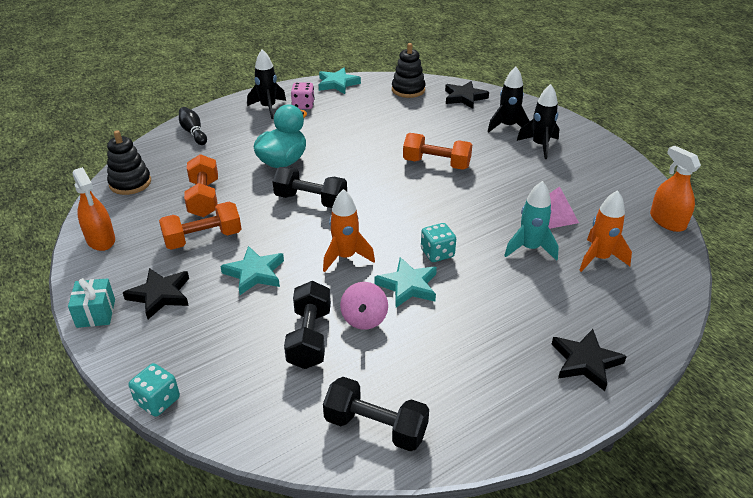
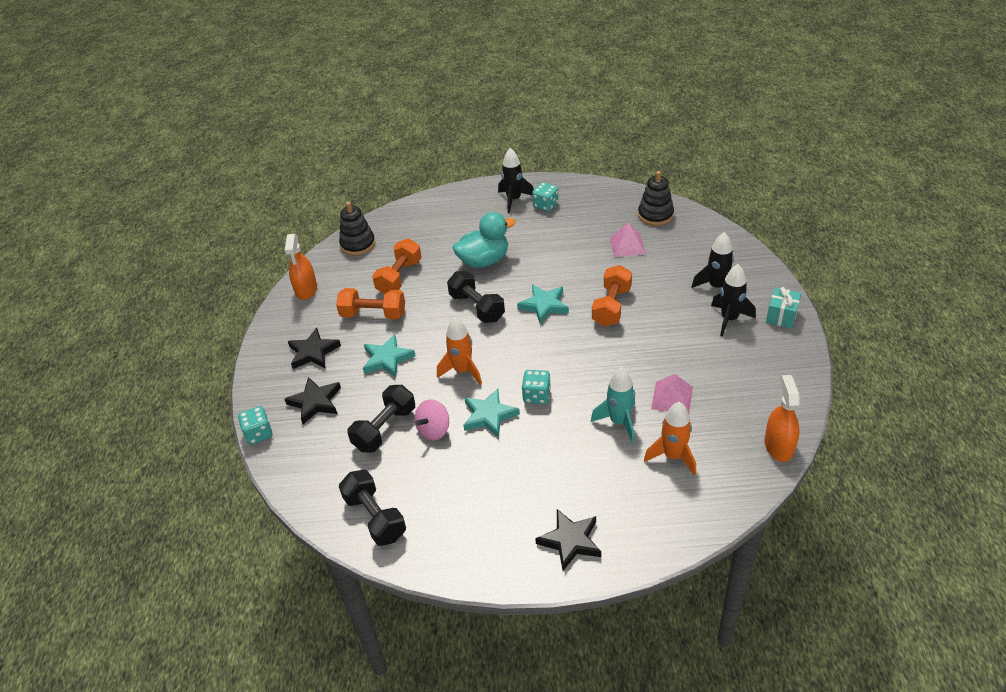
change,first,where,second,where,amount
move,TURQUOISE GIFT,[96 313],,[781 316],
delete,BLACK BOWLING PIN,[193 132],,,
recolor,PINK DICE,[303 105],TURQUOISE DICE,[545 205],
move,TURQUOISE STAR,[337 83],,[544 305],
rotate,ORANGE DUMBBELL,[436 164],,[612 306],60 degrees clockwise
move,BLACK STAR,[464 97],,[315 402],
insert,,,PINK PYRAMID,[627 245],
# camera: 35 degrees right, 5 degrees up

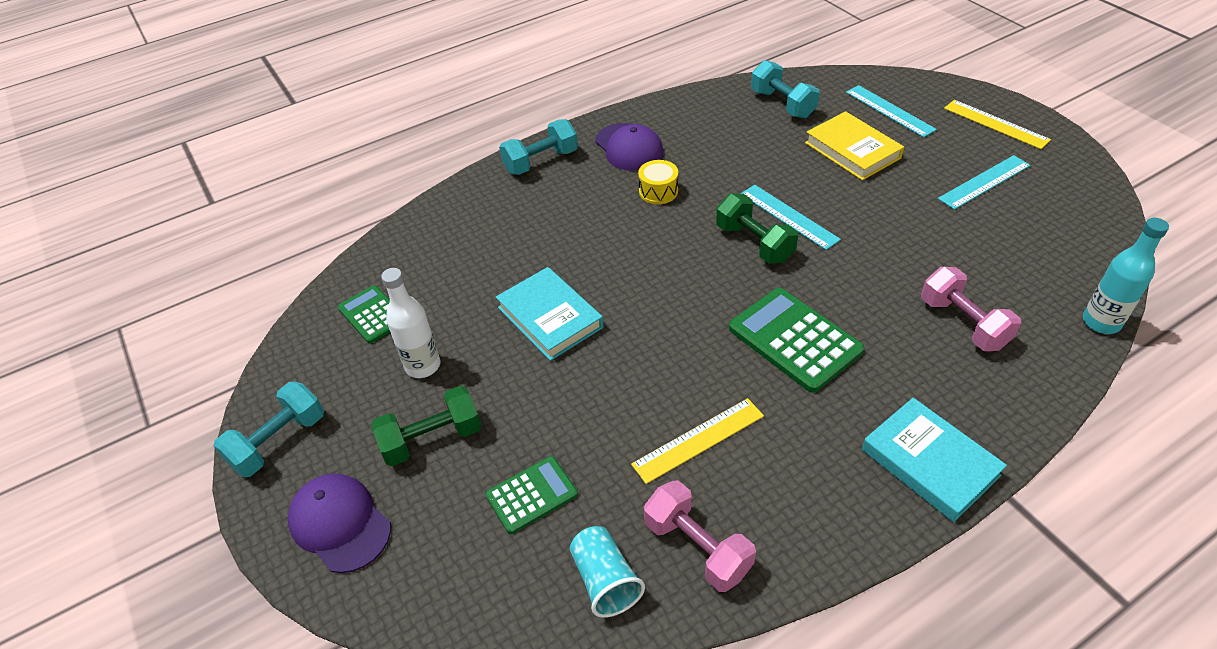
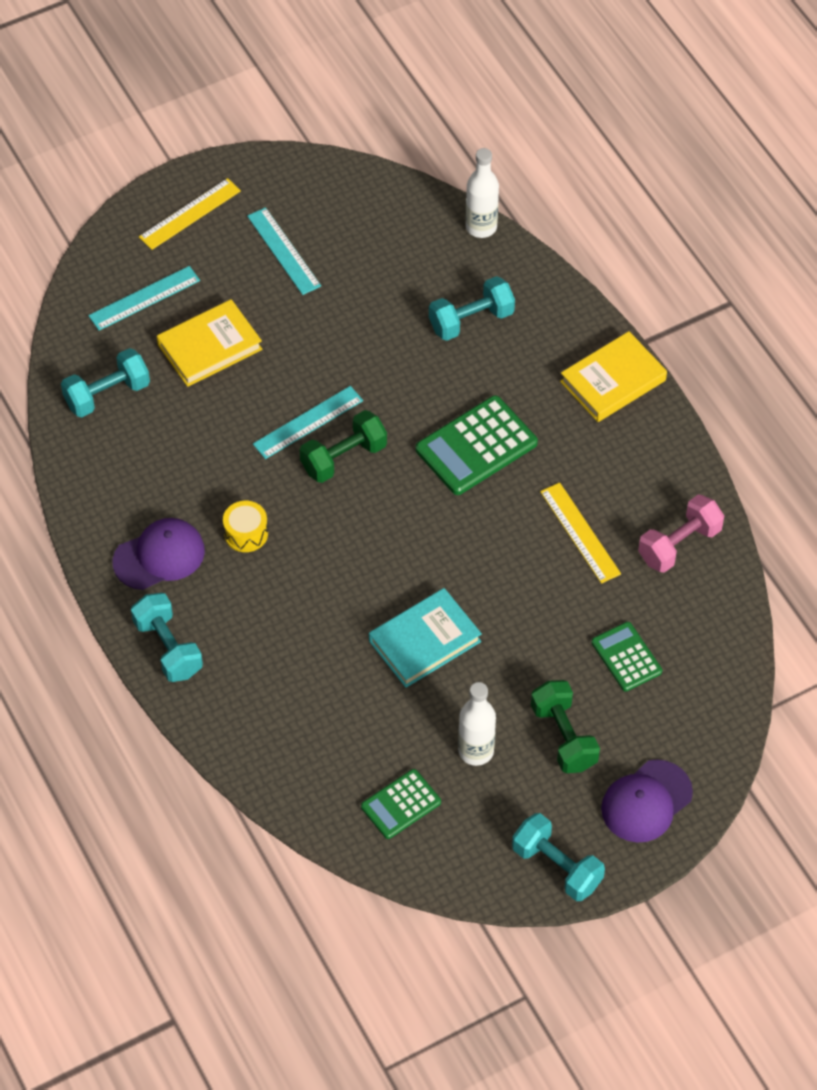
change,first,where,second,where,amount
delete,TURQUOISE CUP,[605 580],,,
recolor,TURQUOISE BOOK,[929 462],YELLOW BOOK,[613 381],
recolor,PINK DUMBBELL,[963 323],TURQUOISE DUMBBELL,[471 320],
recolor,TURQUOISE BOTTLE,[1101 322],WHITE BOTTLE,[481 227],
# camera: 90 degrees left, 10 degrees up

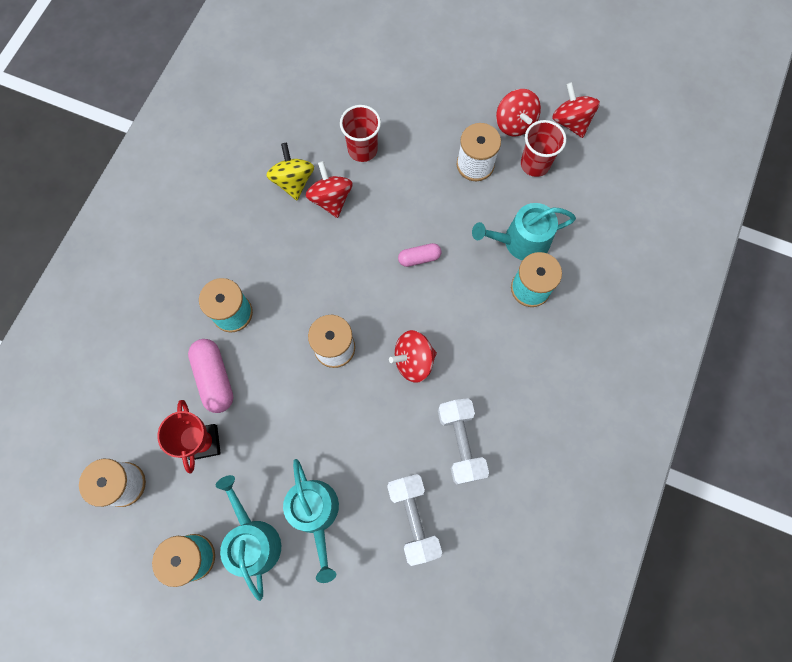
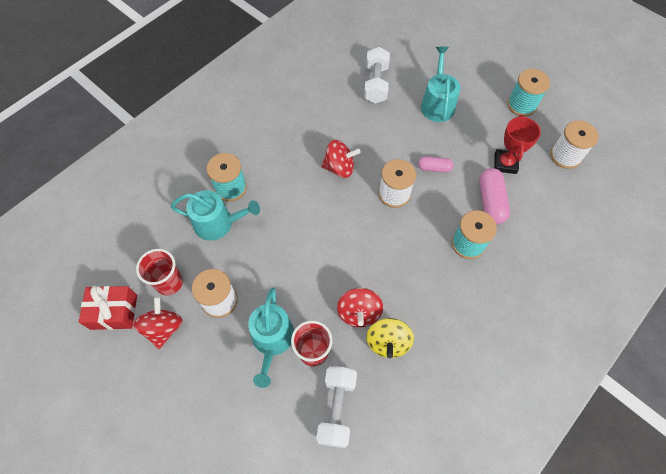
change,first,where,second,where,amount
move,TURQUOISE WATERING CAN,[253 539],,[272 340],
move,PINK CAPSULE,[419 258],,[434 168],
move,WHITE DUMBBELL,[460 443],,[337 408],
replace,RED SPINNING TOP,[571 121],RED GIFT,[114 311],
# camera: 160 degrees left, 10 degrees down

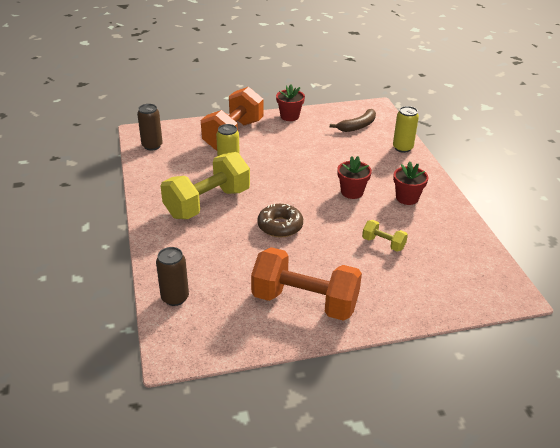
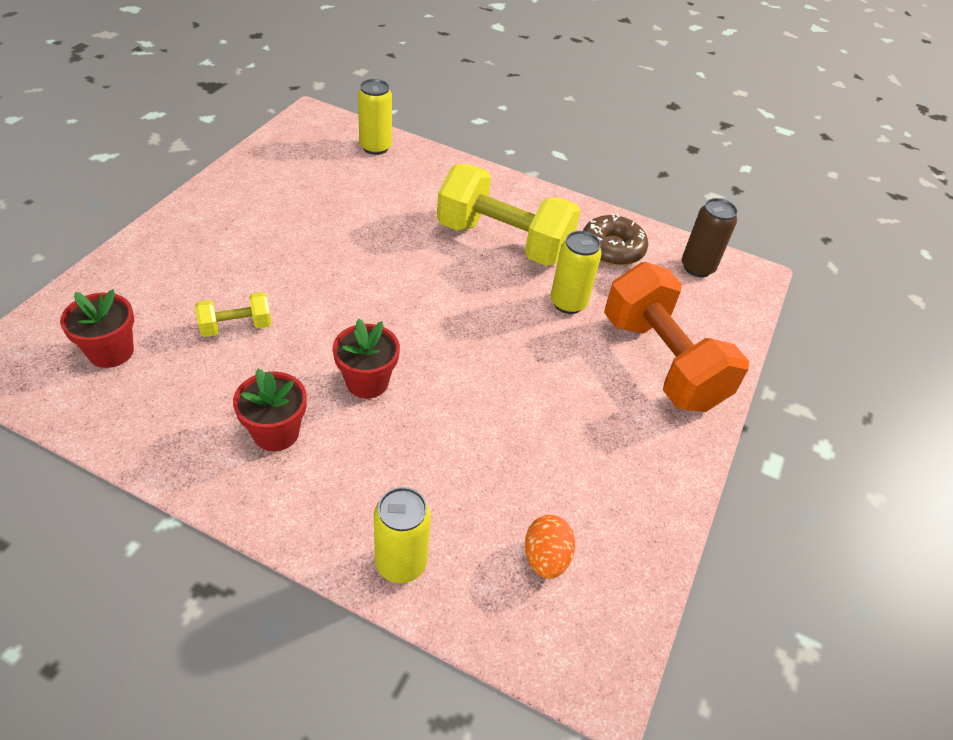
change,first,where,second,where,amount
recolor,BROWN CAN,[175 298],YELLOW CAN,[375 147],
rotate,YELLOW DUMBBELL,[207 203],,[503 241],60 degrees counterclockwise
delete,ORANGE DUMBBELL,[305 302],,,
move,BROWN DONUT,[280 226],,[612 248],
move,RED FLOWER POT,[289 116],,[111 352],
replace,BROWN BANANA,[357 126],ORANGE EGG,[545 558],
# camera: 125 degrees right, 10 degrees up

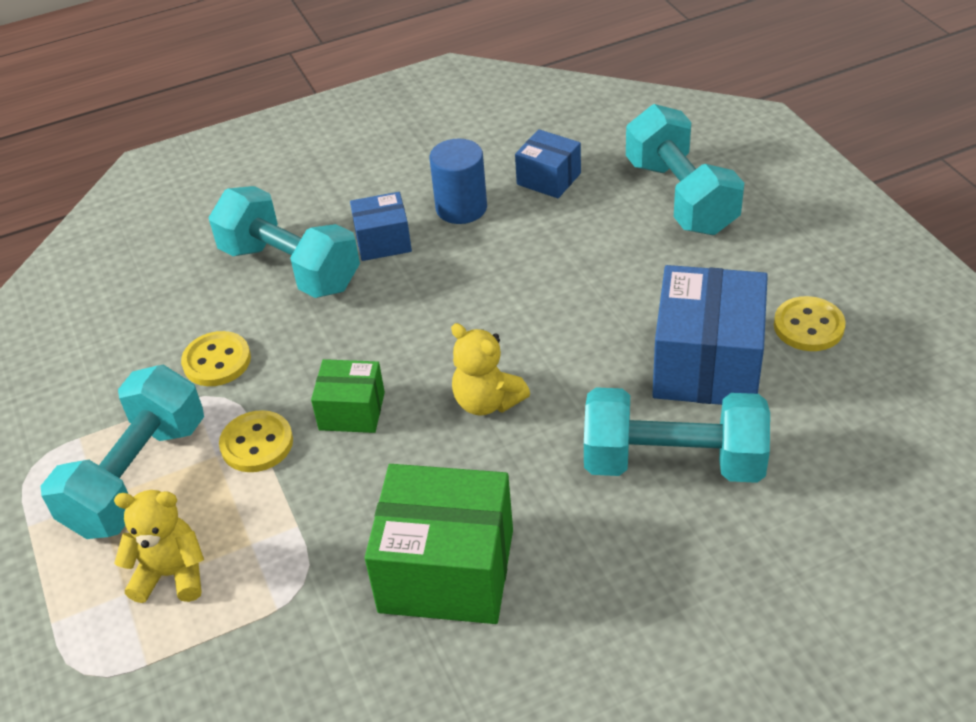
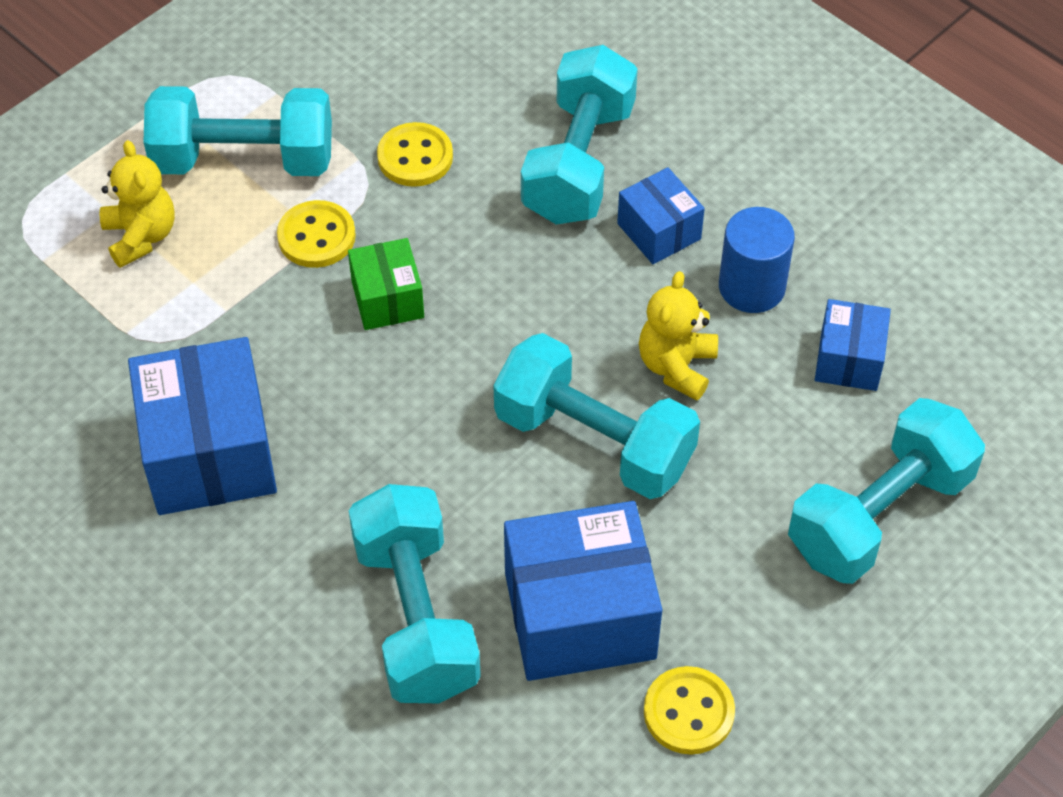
change,first,where,second,where,amount
recolor,GREEN BOX,[446 570],BLUE BOX,[209 453],
move,YELLOW TEDDY BEAR,[487 401],,[676 366],
insert,,,TURQUOISE DUMBBELL,[594 441],
# camera: 65 degrees right, 10 degrees up

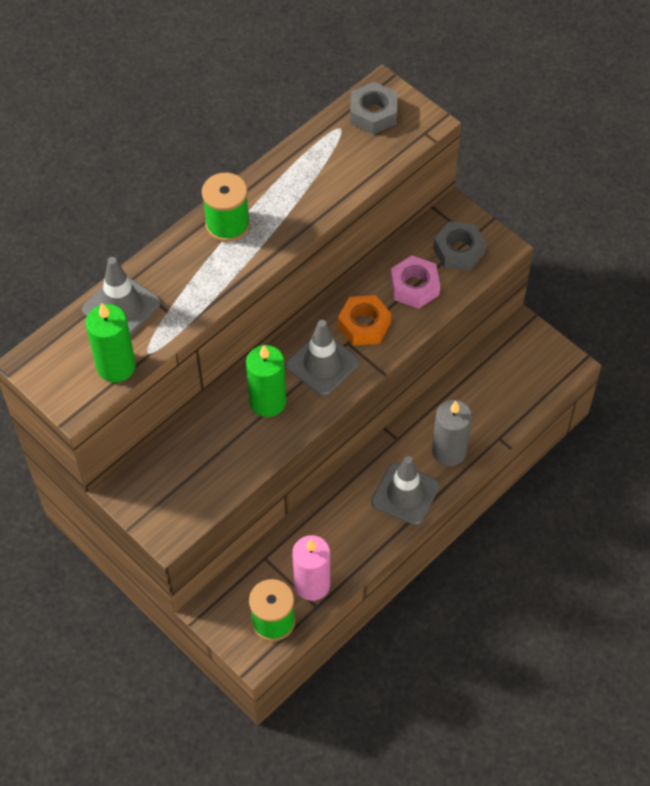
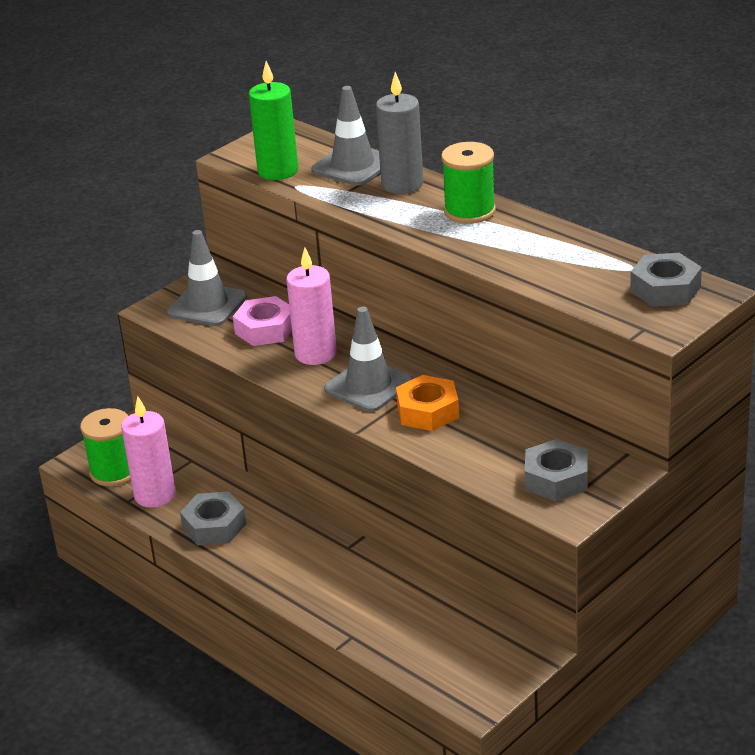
change,first,where,second,where,amount
recolor,GREEN CANDLE,[268 402],PINK CANDLE,[315 354],
move,GREY TRAFFIC CONE,[405 494],,[207 305],
move,PINK NUT,[414 286],,[265 329],
move,GREY CANDLE,[449 451],,[402 184],
insert,,,GREY NUT,[214 526],
# camera: 90 degrees right, 25 degrees down

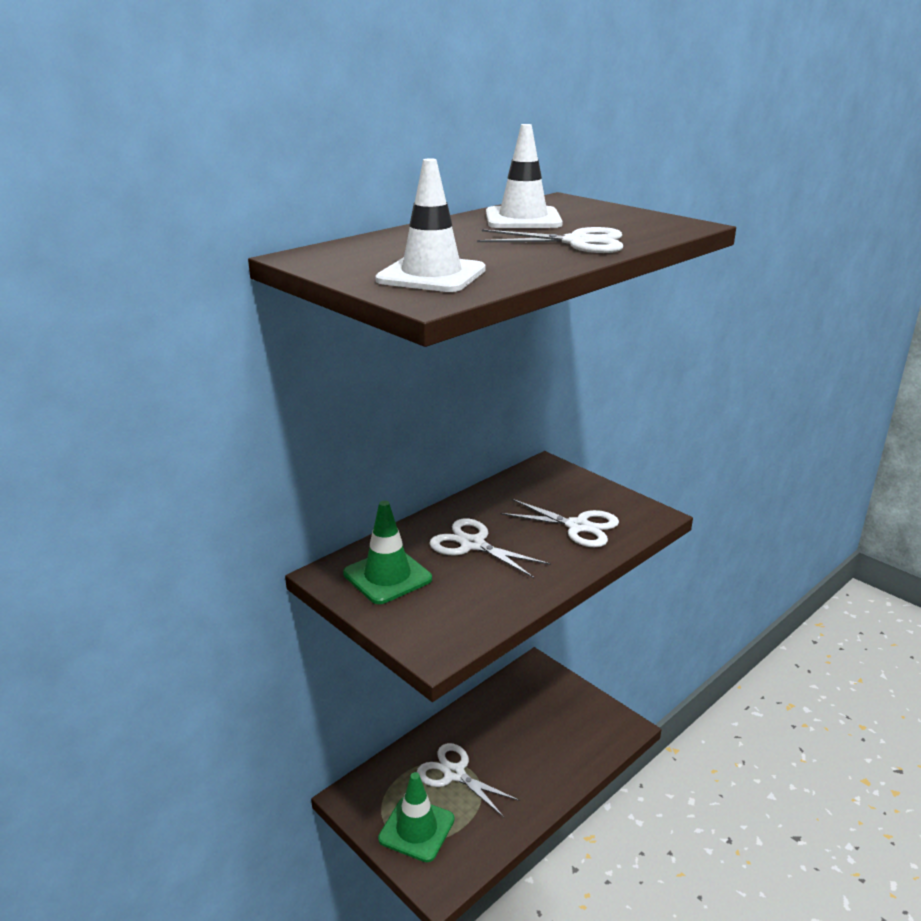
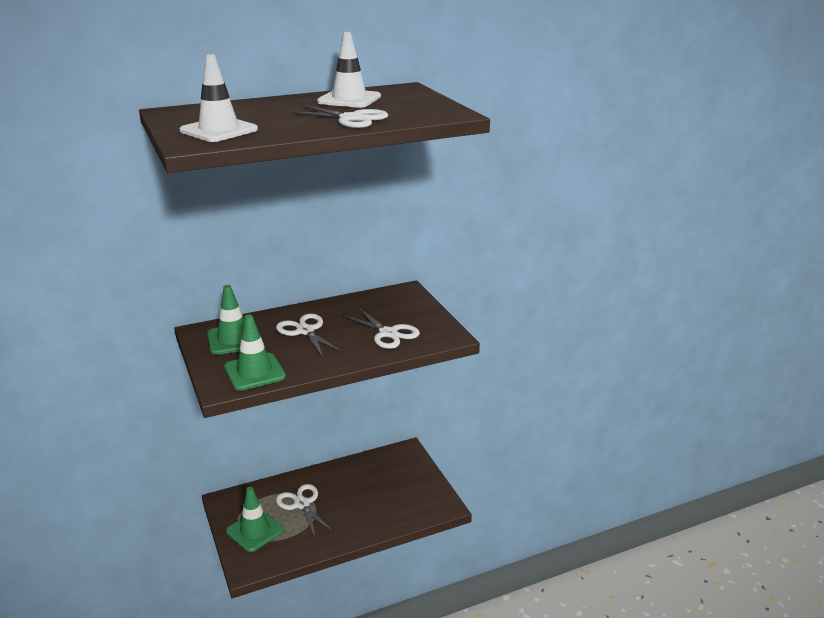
change,first,where,second,where,amount
insert,,,GREEN TRAFFIC CONE,[254 372],
# camera: 20 degrees right, 0 degrees up

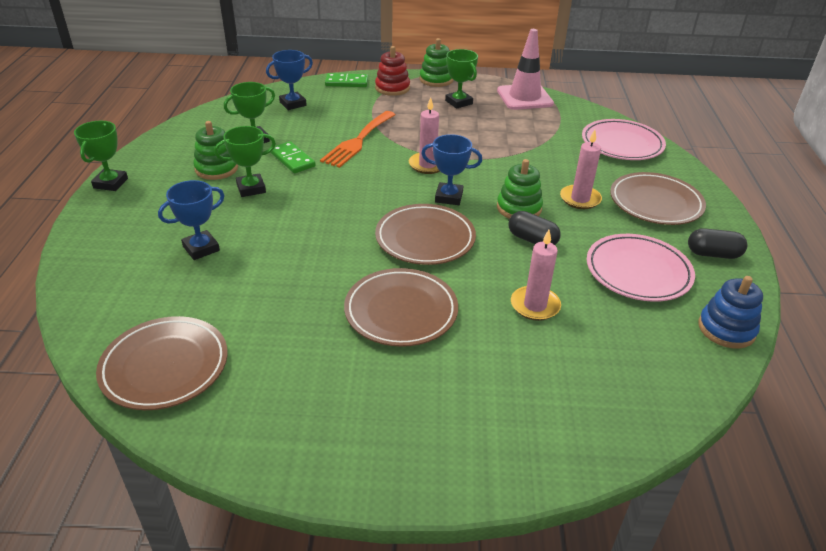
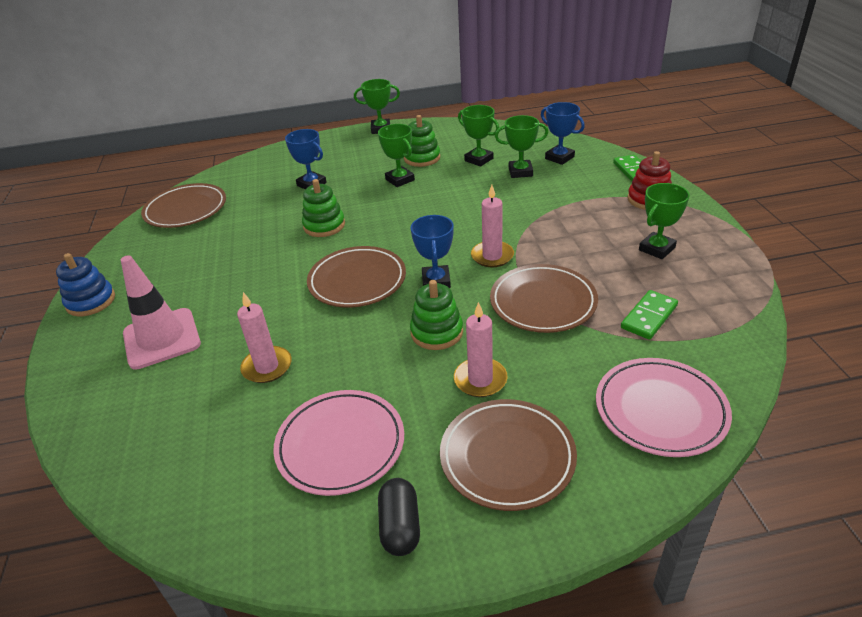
change,first,where,second,where,amount
move,GREEN DOMINO,[292 159],,[649 317],
delete,ORANGE FORK,[358 141],,,
move,BROWN PLATE,[401 311],,[543 302],
move,GREEN STACKING TOY,[436 79],,[324 225],
move,PINK TRAFFIC CONE,[524 97],,[162 338],
delete,BLACK CAPSULE,[532 240],,,
move,BLUE STACKING TOY,[726 329],,[91 301],
insert,,,GREEN TROPHY,[520 172],
# camera: 80 degrees right, 0 degrees up

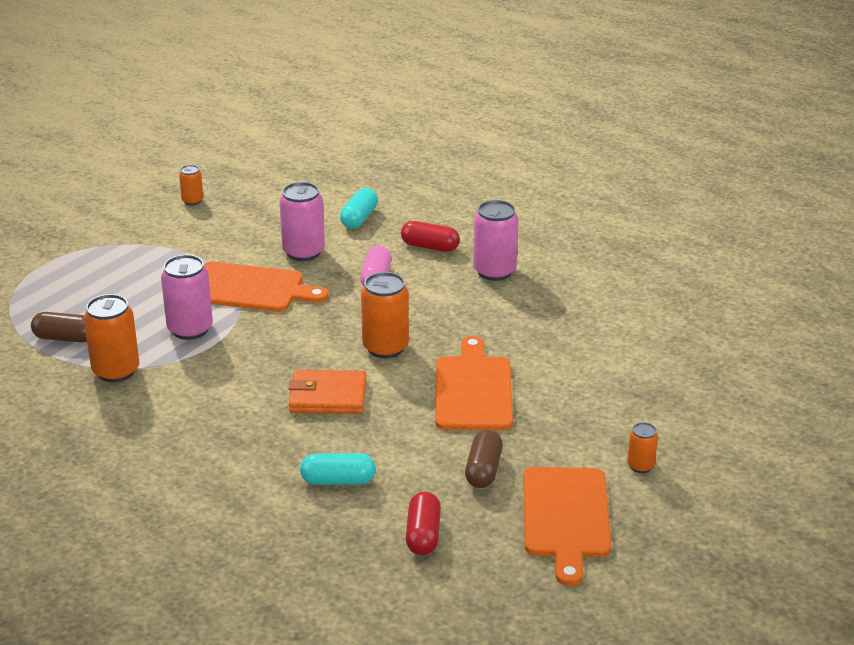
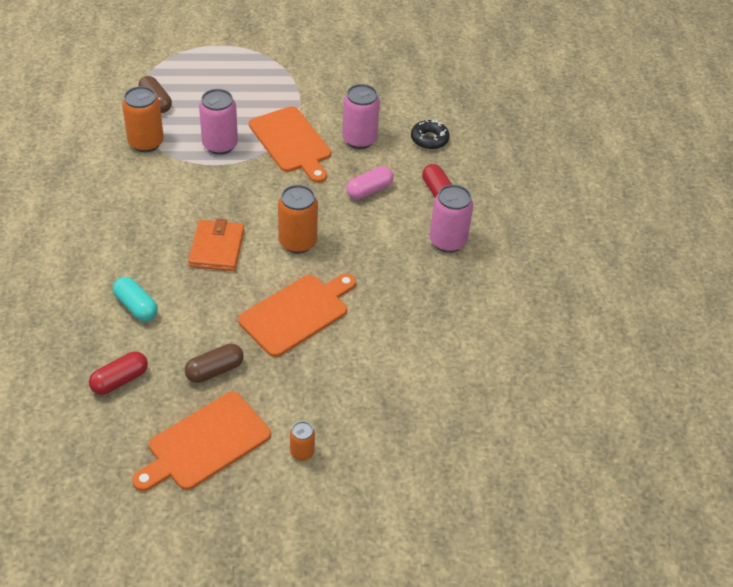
change,first,where,second,where,amount
delete,ORANGE CAN,[192 201],,,
rotate,ORANGE WALLET,[328 396],,[217 248],45 degrees clockwise
replace,TURQUOISE CAPSULE,[359 218],BLACK DONUT,[429 139],
# camera: 45 degrees right, 15 degrees up

